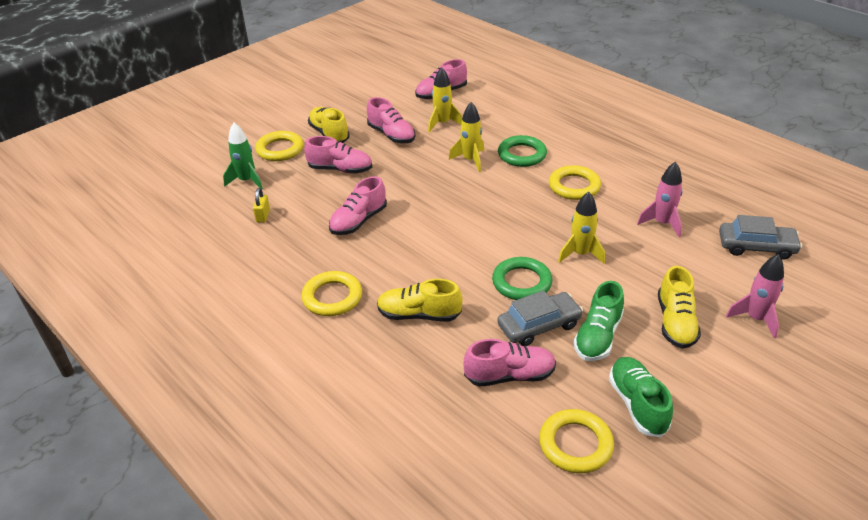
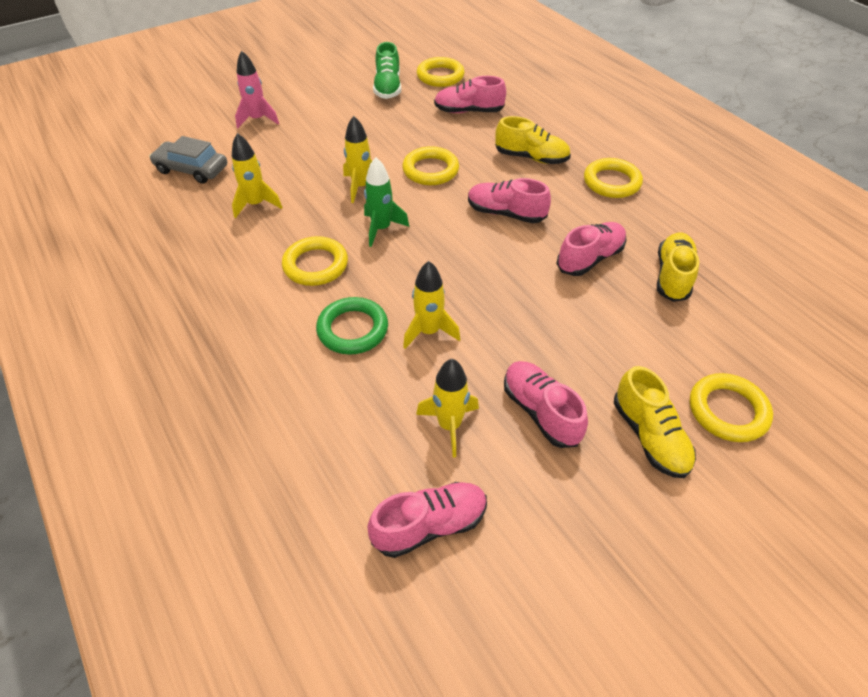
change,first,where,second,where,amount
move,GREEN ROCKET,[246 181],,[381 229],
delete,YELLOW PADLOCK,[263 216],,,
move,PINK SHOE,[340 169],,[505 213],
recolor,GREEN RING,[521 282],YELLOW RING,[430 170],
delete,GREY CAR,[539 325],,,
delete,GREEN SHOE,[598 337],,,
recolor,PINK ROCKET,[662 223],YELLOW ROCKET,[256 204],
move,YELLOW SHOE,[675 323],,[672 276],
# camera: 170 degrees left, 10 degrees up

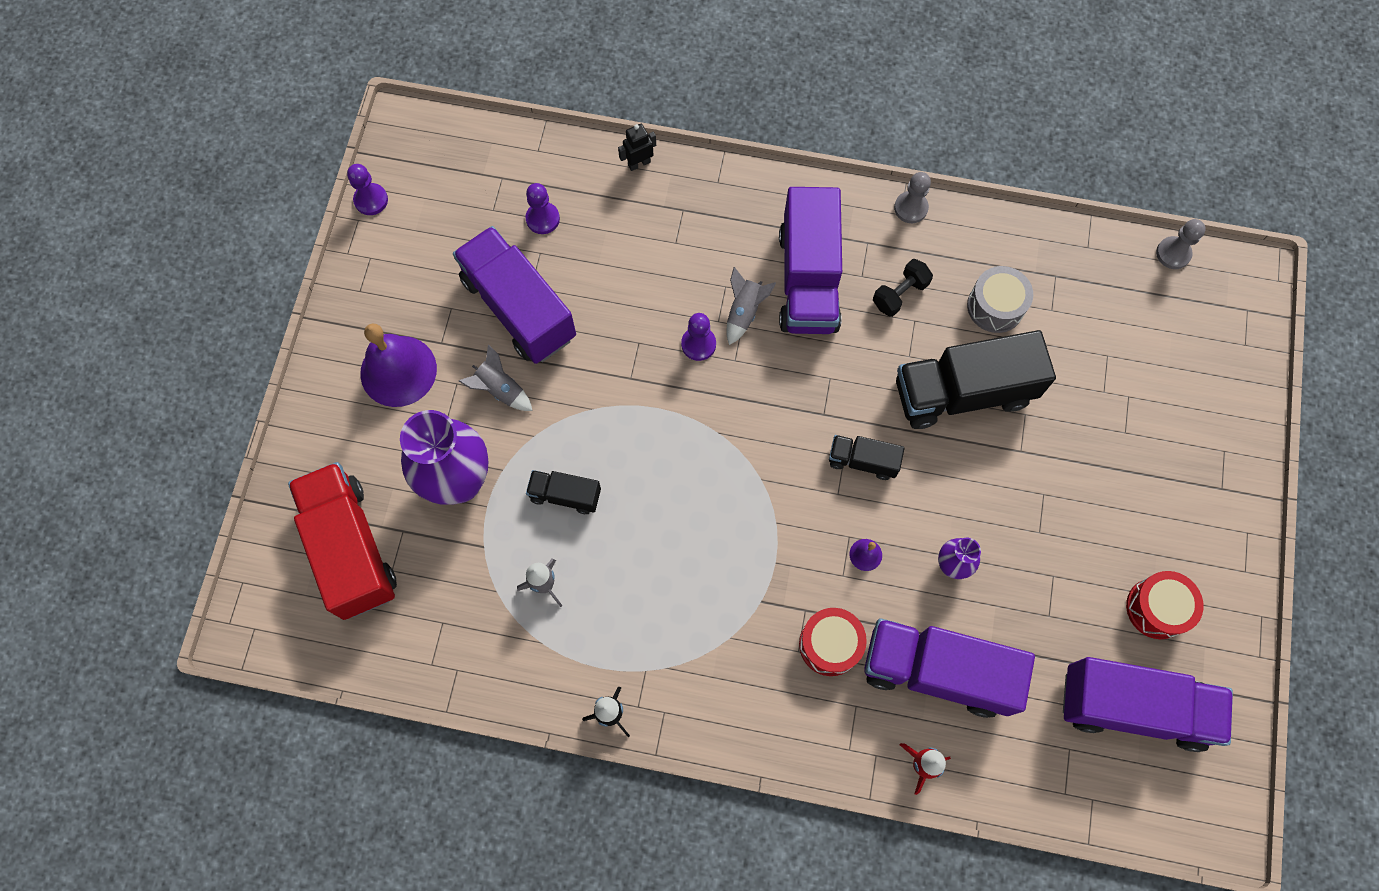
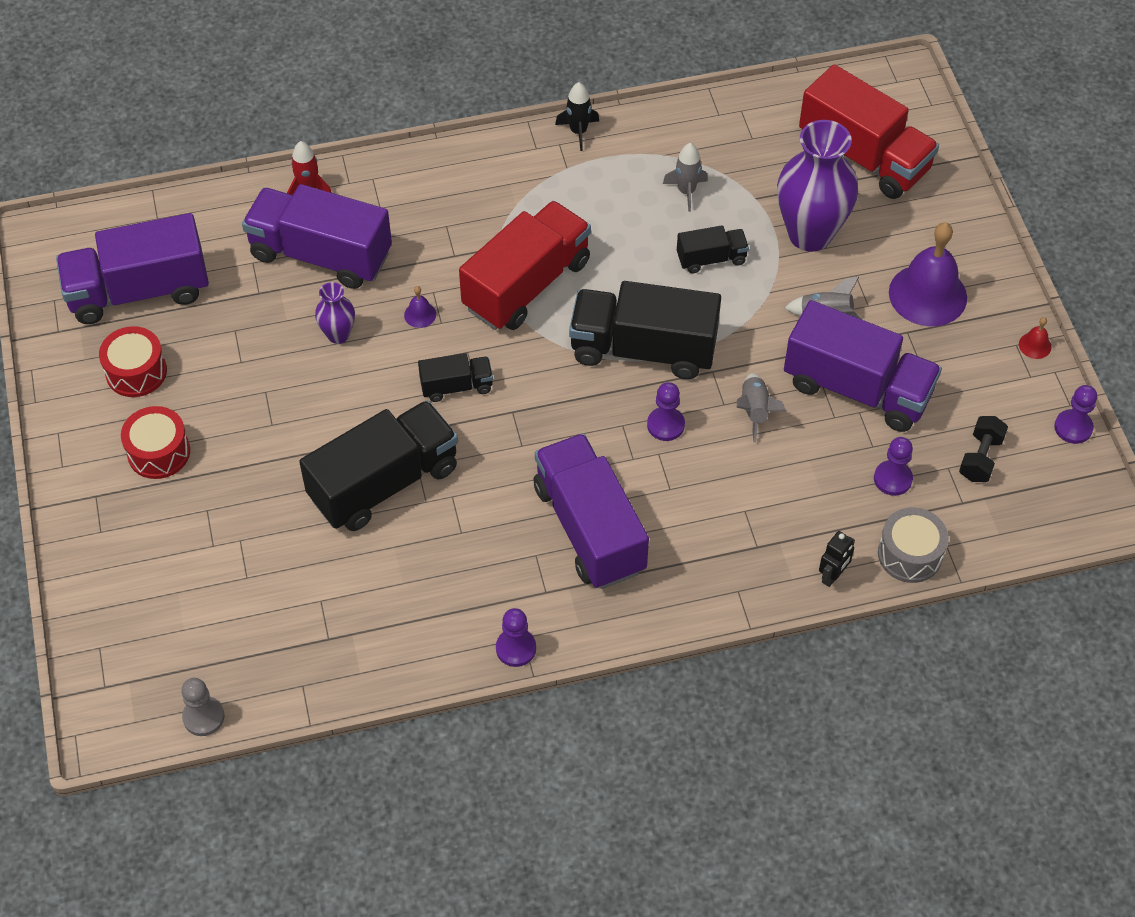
change,first,where,second,where,amount
move,GREY ROCKET,[744 312],,[755 411],
move,RED DRUM,[830 644],,[159 452],
rotate,PURPLE TRUCK,[937 671],,[321 255],150 degrees counterclockwise
move,BLACK DUMBBELL,[899 294],,[980 458],
recolor,GREY PAWN,[910 208],PURPLE PAWN,[516 648],
move,GREY DRUM,[995 306],,[910 554],
insert,,,RED TRUCK,[527 285],
insert,,,BLACK TRUCK,[643 349],
insert,,,RED BELL,[1035 345],
# camera: 155 degrees right, 15 degrees down

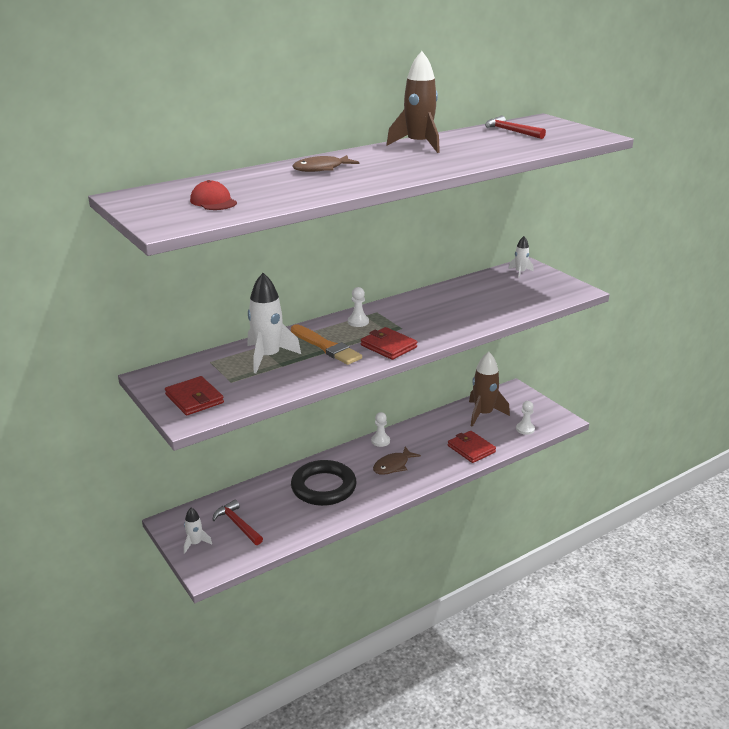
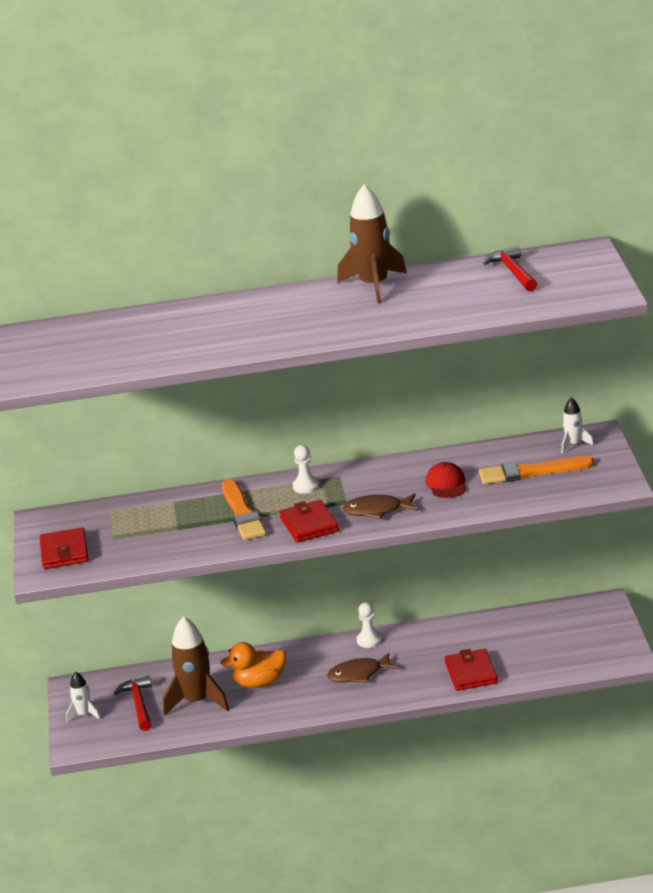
change,first,where,second,where,amount
move,RED CAP,[213 201],,[446 484],
delete,WHITE ROCKET,[268 357],,,
replace,BLACK RING,[323 487],ORANGE DUCK,[259 683],
move,BROWN FISH,[321 169],,[377 510],
move,BROWN ROCKET,[483 414],,[197 701],
delete,WHITE PAWN,[525 429],,,
insert,,,ORANGE BRUSH,[531 472],
# camera: 30 degrees right, 0 degrees up

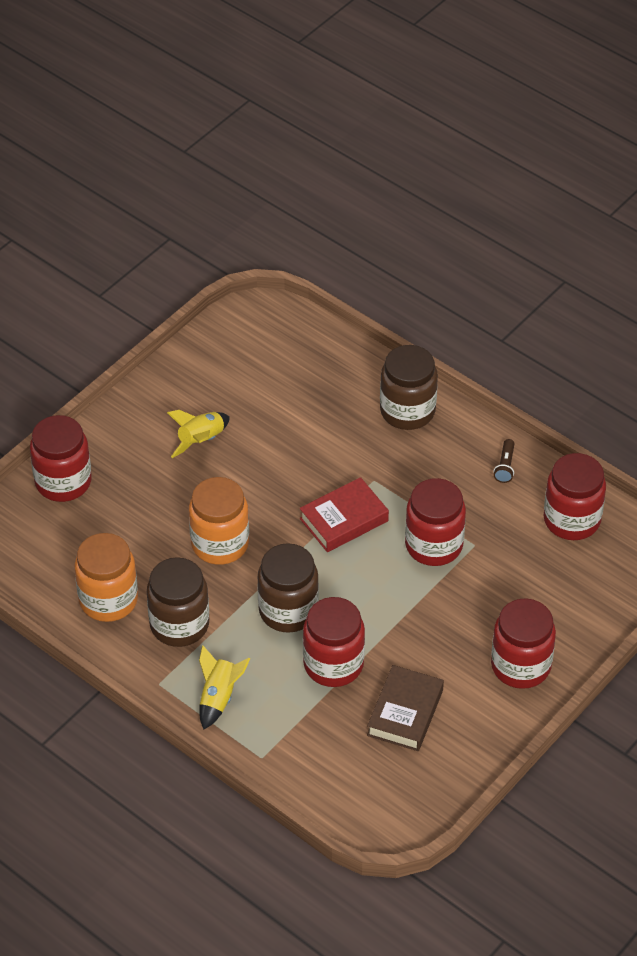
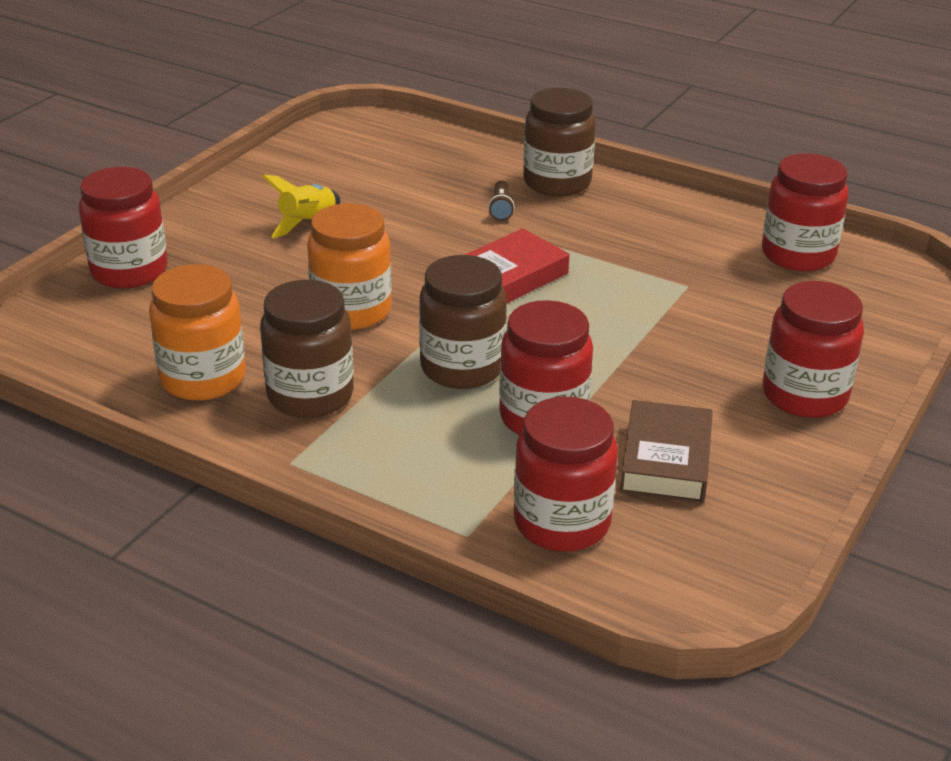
change,first,where,second,where,amount
delete,YELLOW ROCKET,[219 697],,,
move,RED JAR,[434 545],,[562 523],
move,BROWN FLASHLIGHT,[505 466],,[500 208],
# camera: 10 degrees left, 15 degrees down

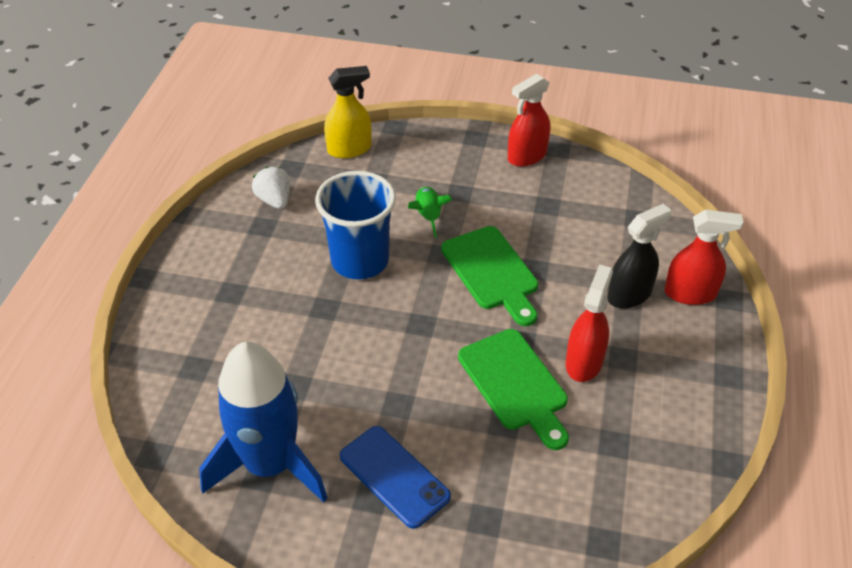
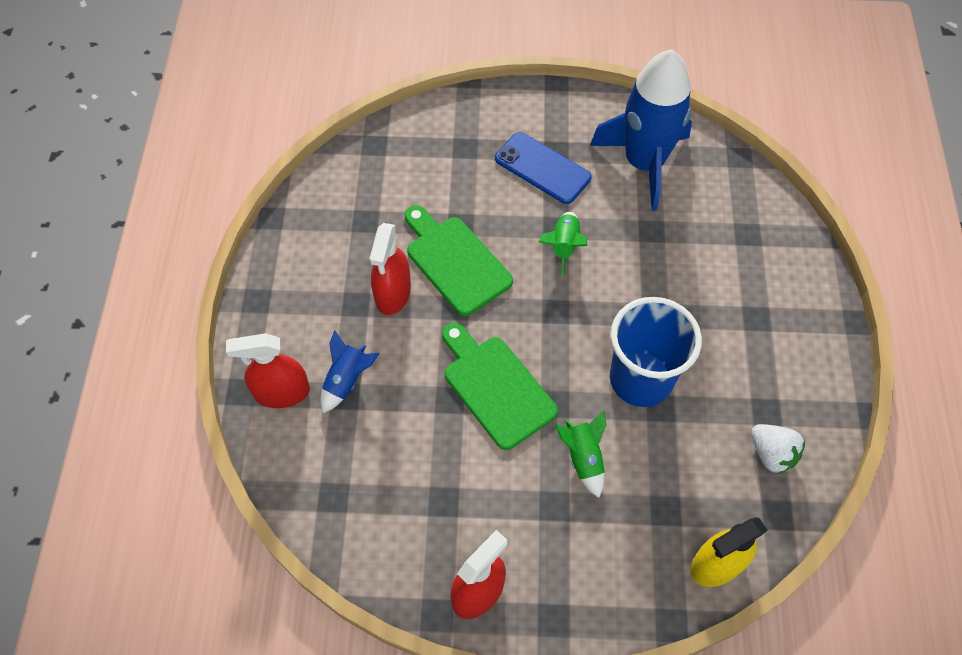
change,first,where,second,where,amount
replace,BLACK SPRAY BOTTLE,[629 294],BLUE ROCKET,[347 380],
insert,,,GREEN ROCKET,[564 246],
# camera: 170 degrees right, 15 degrees up

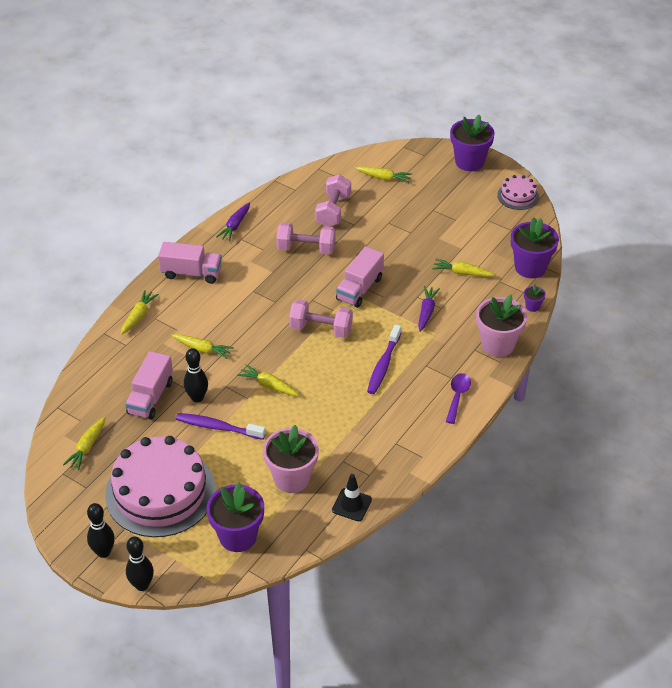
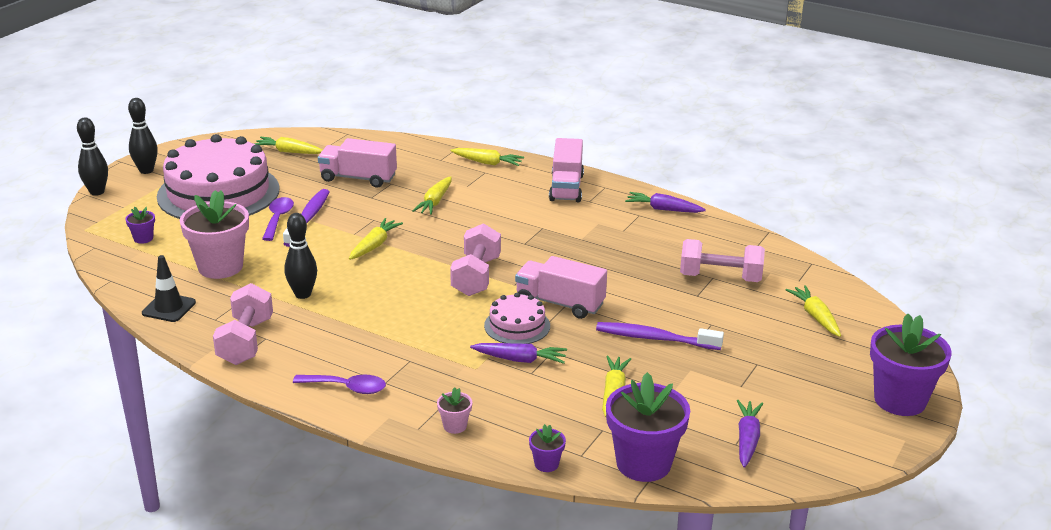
change,first,where,second,where,amount
move,BLACK BOWLING PIN,[197 398],,[303 294],
resize,PURPLE FLOWER POT,[238 536],,[143 238],x0.44
move,PINK DUMBBELL,[306 249],,[245 341],
rotate,YELLOW CARROT,[383 178],,[815 317],150 degrees clockwise
move,PURPLE TOOTHBRUSH,[383 365],,[654 338],
resize,PINK FLOWER POT,[497 344],,[455 426],x0.44
move,PINK CAKE,[518 196],,[517 326],
insert,,,PURPLE SPOON,[278 219],
insert,,,PURPLE CARROT,[747 439],
# camera: 85 degrees right, 15 degrees down

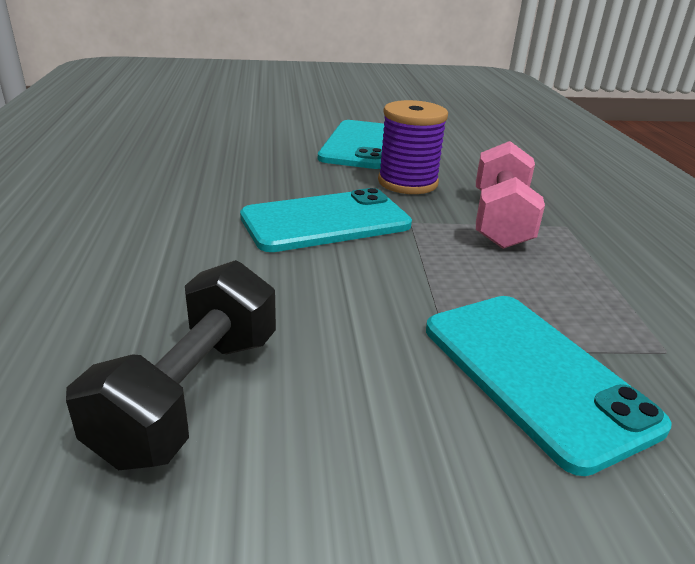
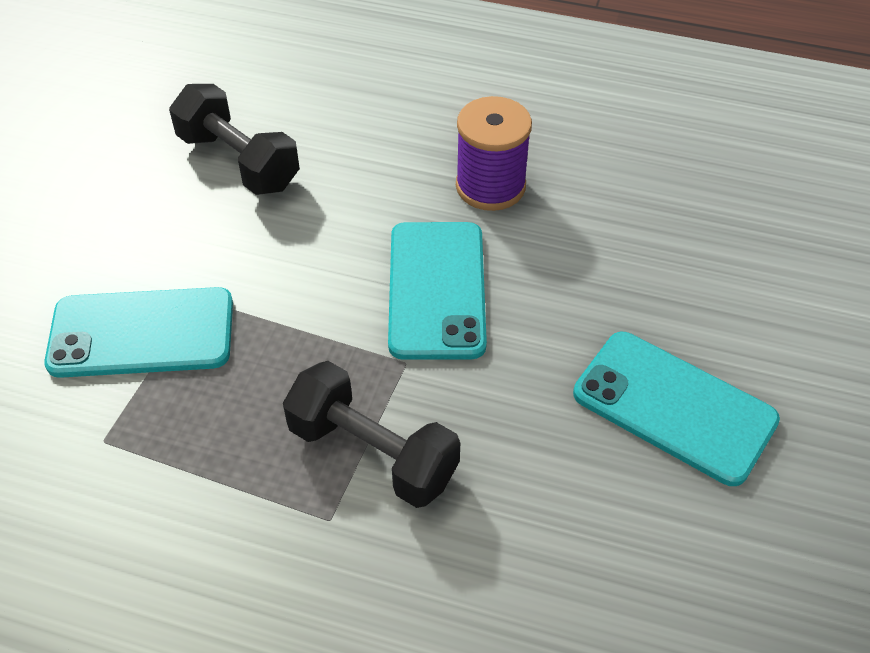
change,first,where,second,where,amount
move,PURPLE SPOOL,[407 183],,[490 186],
recolor,PINK DUMBBELL,[500 220],BLACK DUMBBELL,[373 453],
# camera: 115 degrees right, 20 degrees up

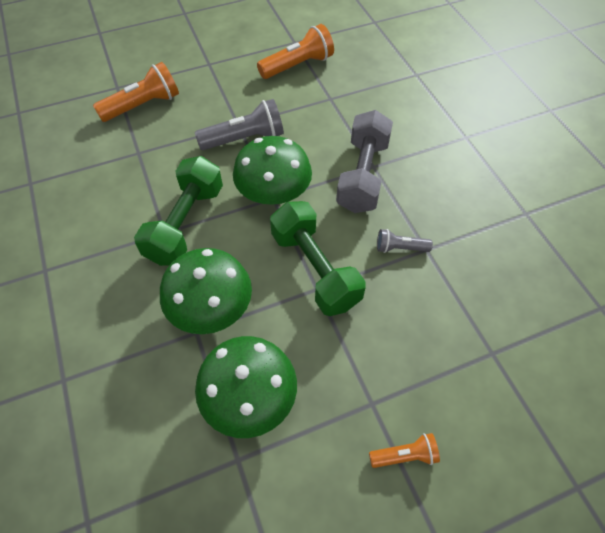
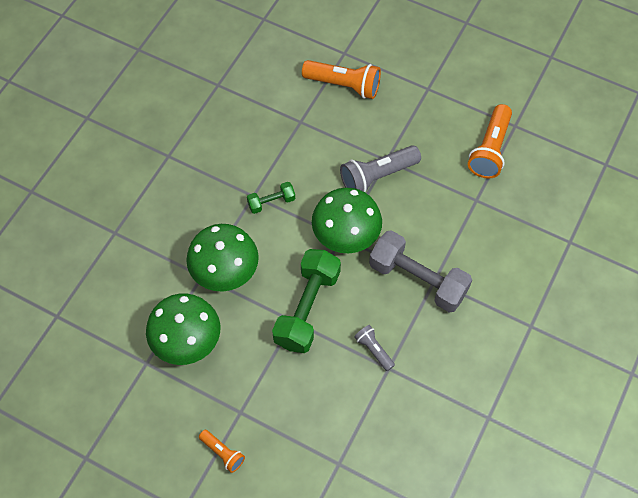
change,first,where,second,where,amount
resize,GREEN DUMBBELL,[186 224],,[271 202],x0.49
rotate,GREY FLASHLIGHT,[245 139],,[377 176],120 degrees clockwise
rotate,ORANGE FLASHLIGHT,[298 65],,[490 150],90 degrees clockwise
rotate,GREY DUMBBELL,[362 175],,[418 279],60 degrees clockwise
# camera: 50 degrees right, 5 degrees up

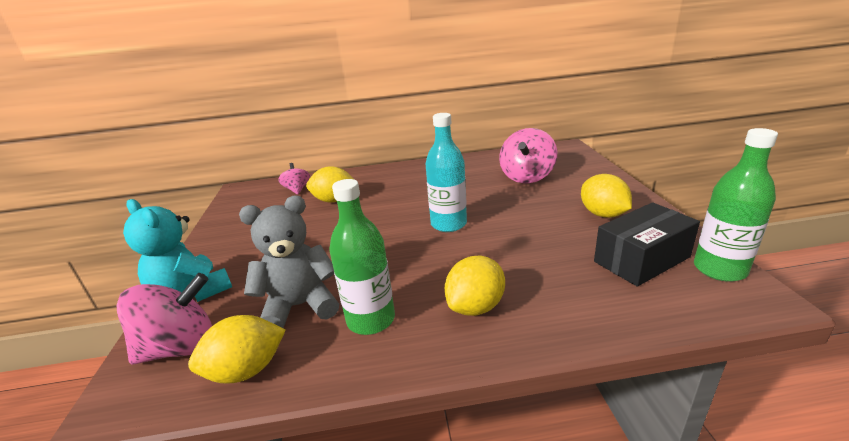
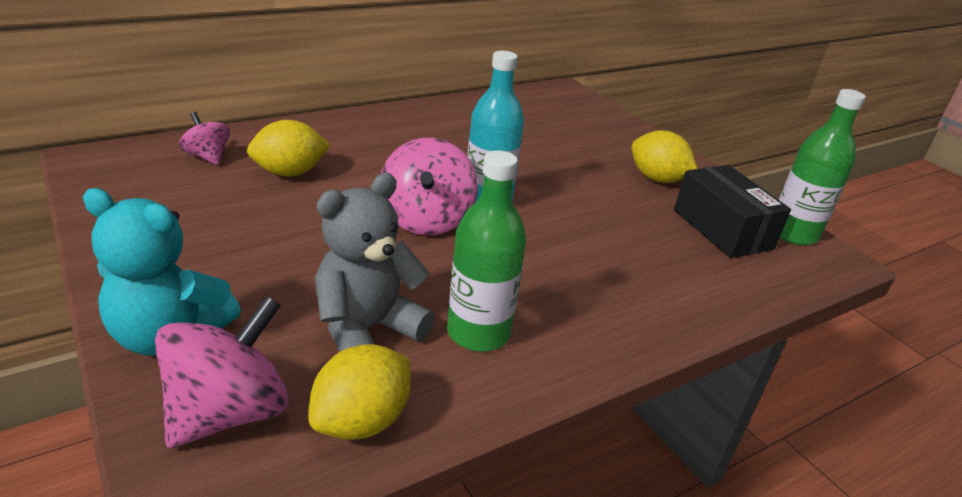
change,first,where,second,where,amount
delete,YELLOW LEMON,[476 306],,,
move,PINK SPINNING TOP,[527 176],,[426 220],
rotate,BLACK BOX,[641 259],,[722 229],60 degrees counterclockwise
# camera: 30 degrees left, 5 degrees up

